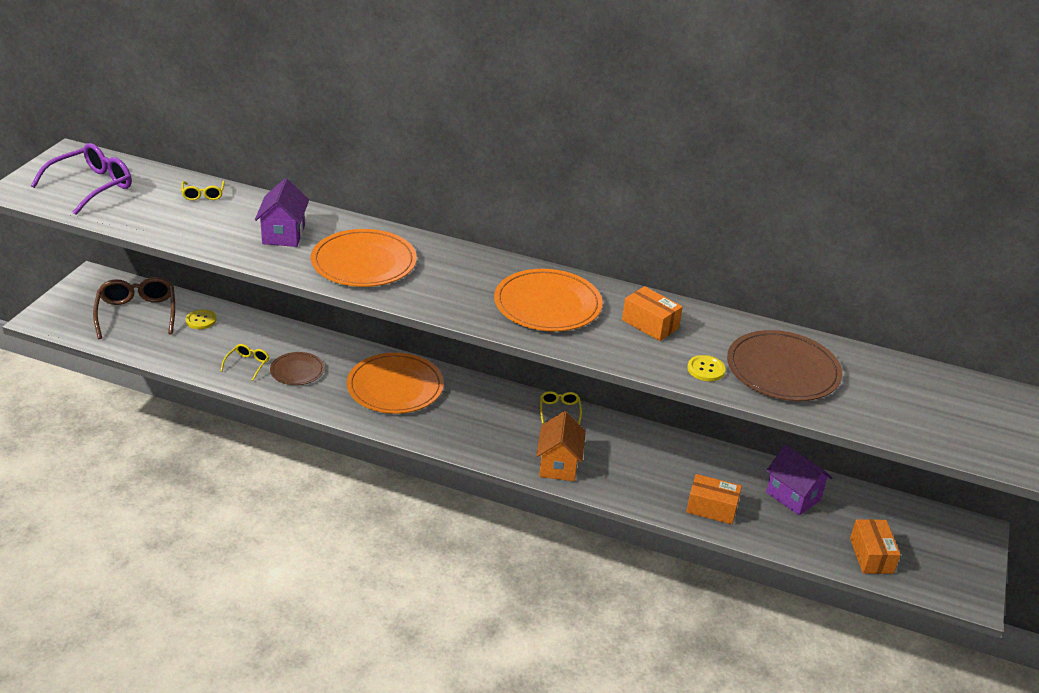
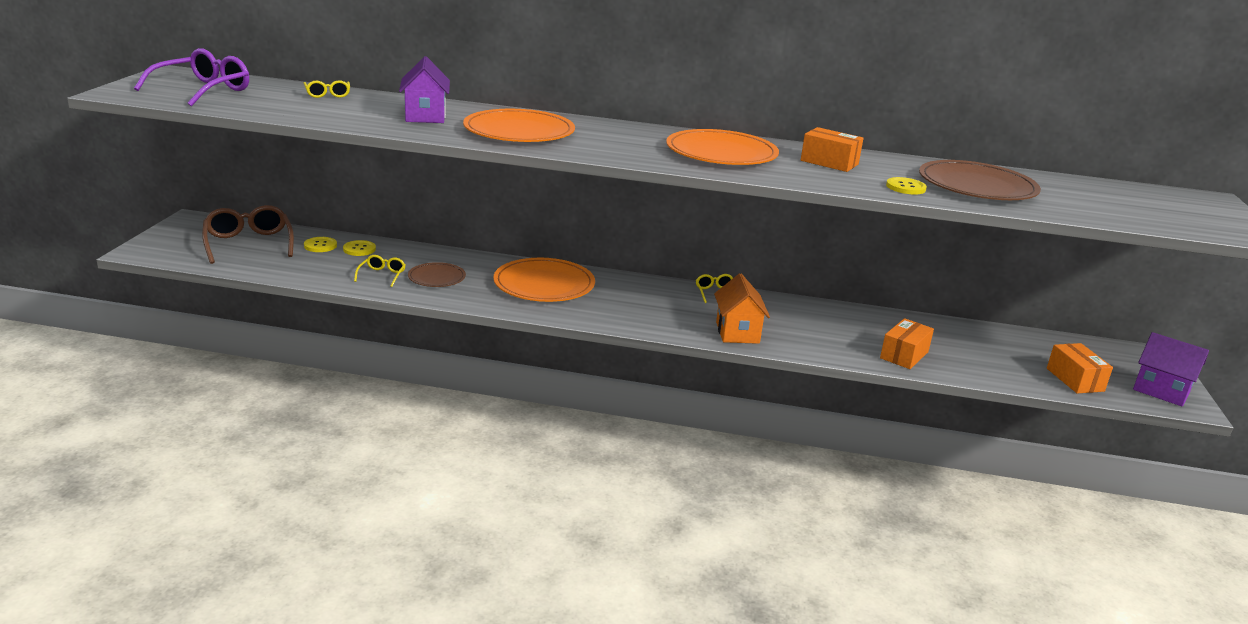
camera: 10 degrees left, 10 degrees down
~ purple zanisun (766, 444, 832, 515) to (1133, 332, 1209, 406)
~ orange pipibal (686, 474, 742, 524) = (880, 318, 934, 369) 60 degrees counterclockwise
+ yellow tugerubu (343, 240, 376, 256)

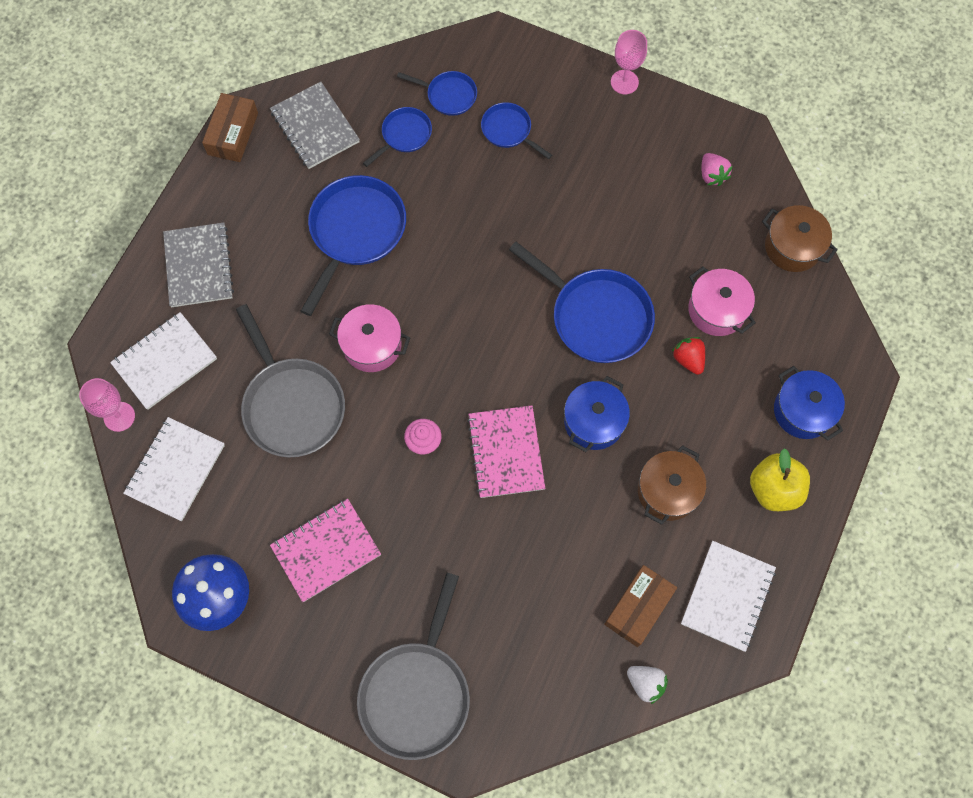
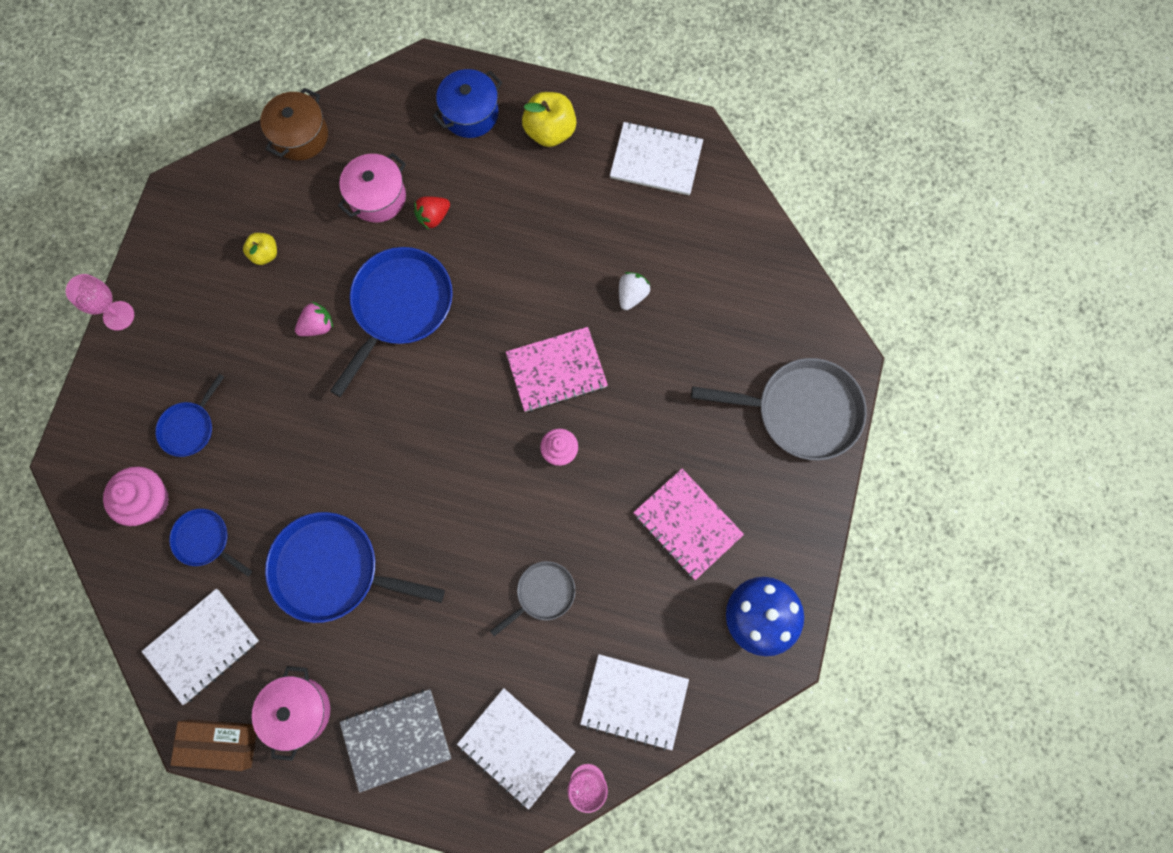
camera: 100 degrees left, 5 degrees up
~ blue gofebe (397, 71, 477, 116) to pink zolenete (103, 467, 169, 526)
~ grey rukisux (270, 82, 360, 169) to white rukisux (141, 589, 259, 705)
~ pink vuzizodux (702, 153, 733, 186) to (295, 302, 333, 336)
~ grey gofebe (236, 304, 345, 458) = (490, 561, 575, 636) x0.53
~ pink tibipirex (329, 304, 410, 372) to (252, 666, 330, 761)
- blue tibipirex (564, 376, 630, 452)
- brown tibipirex (638, 445, 707, 525)
- brown pipibal (604, 565, 677, 647)
~ white vuzizodux (627, 666, 668, 704) to (619, 272, 651, 310)
+ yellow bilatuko (243, 233, 277, 265)

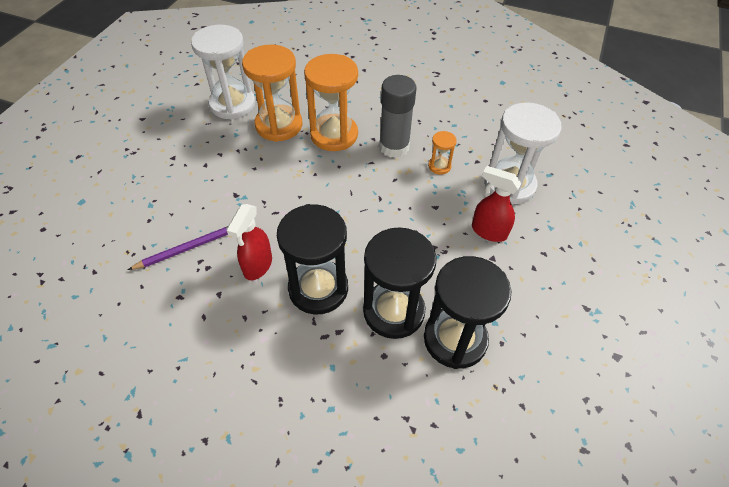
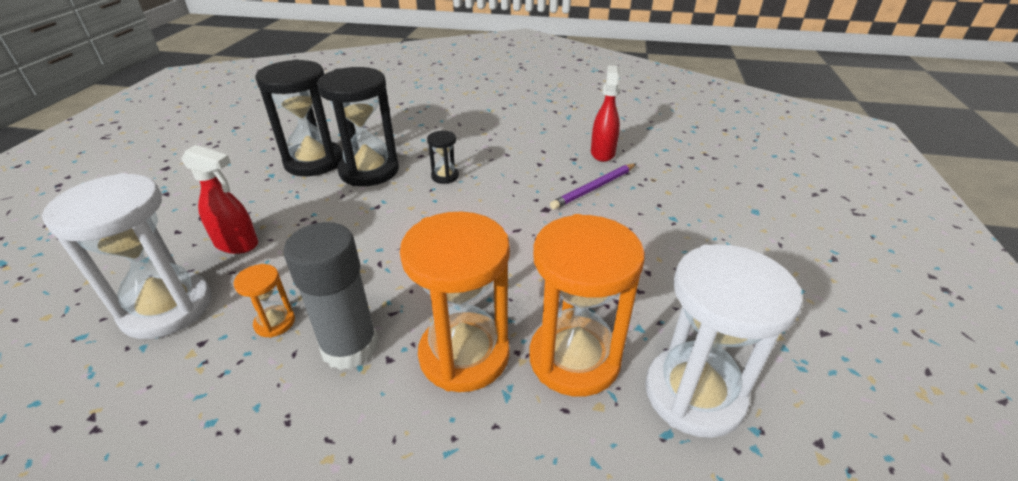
camera: 170 degrees right, 15 degrees down
~ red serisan (226, 204, 272, 280) to (591, 65, 620, 162)
~ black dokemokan (277, 204, 348, 314) = (427, 131, 459, 184) x0.46

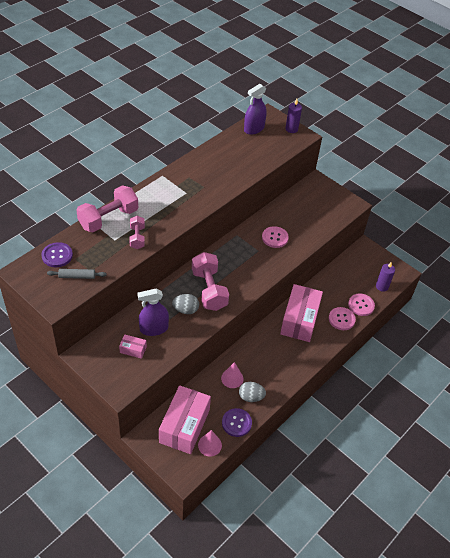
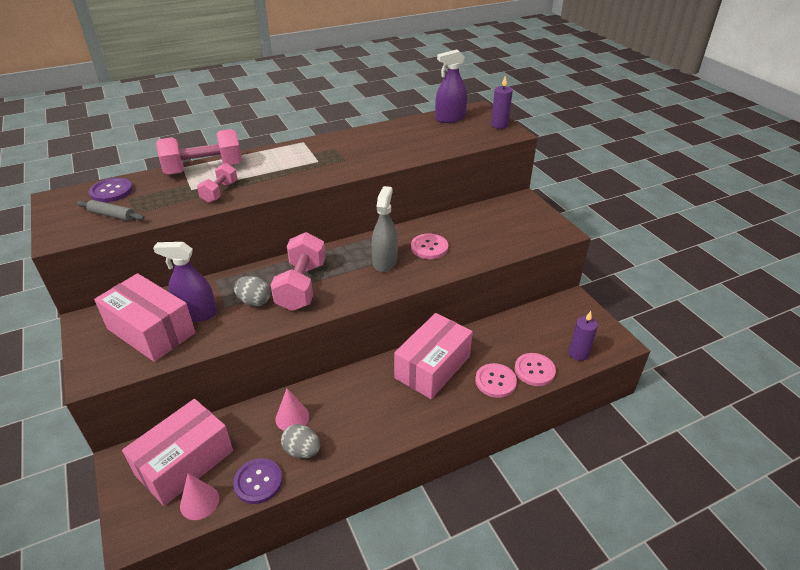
camera: 25 degrees right, 10 degrees down
~ pink pipibal (119, 334, 147, 359) = (94, 273, 195, 362) x2.30
+ grey serisan (371, 186, 398, 272)

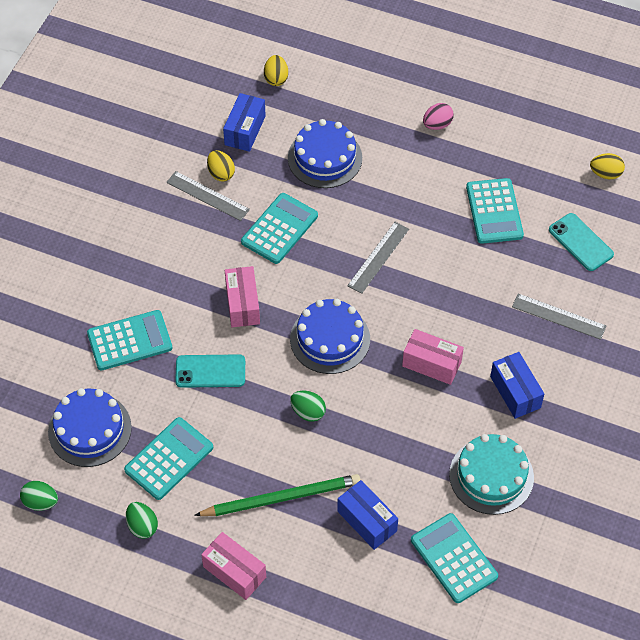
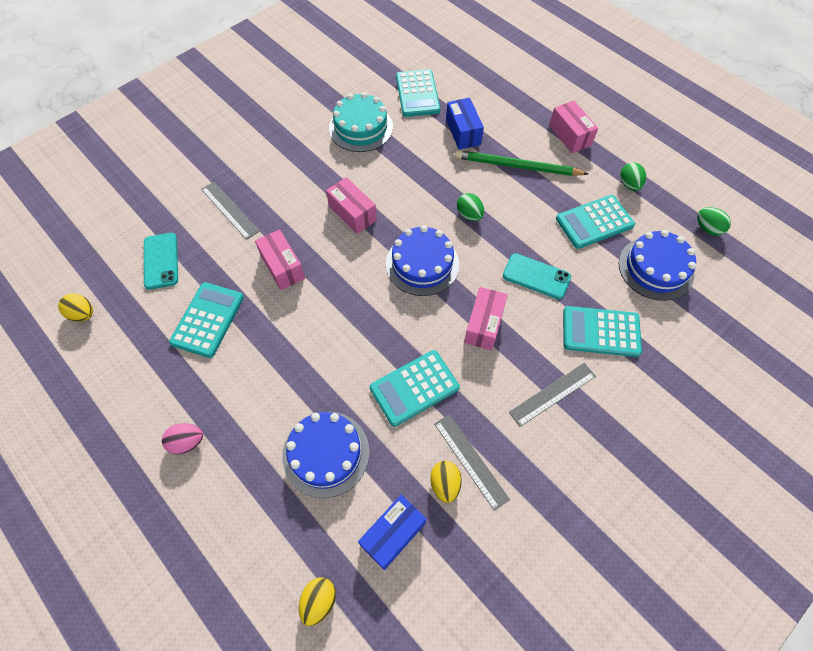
camera: 155 degrees left, 5 degrees up
~ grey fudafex (347, 222, 409, 294) to (509, 363, 596, 427)
- blue pipibal (490, 352, 544, 419)
+ pink pipibal (255, 229, 305, 290)

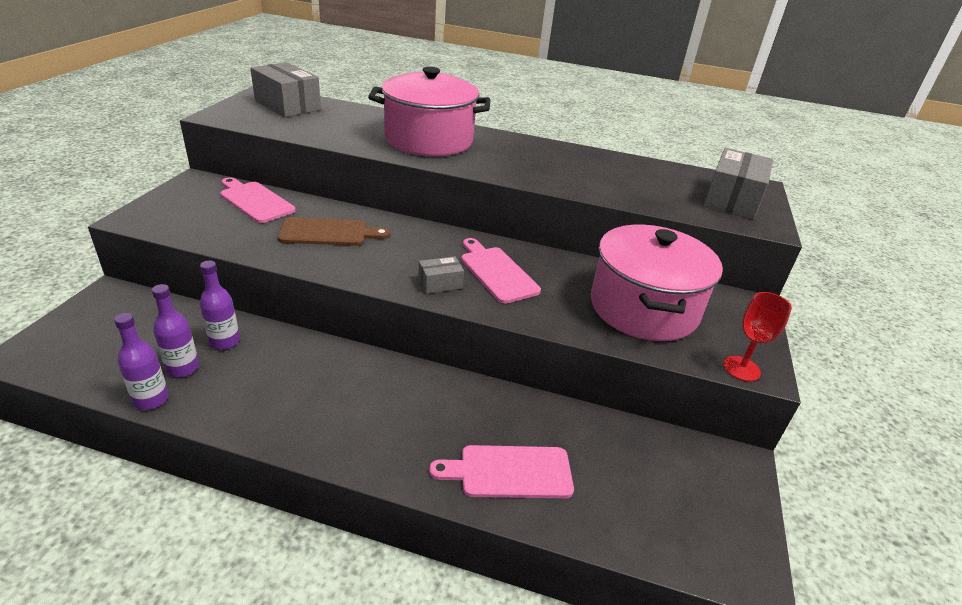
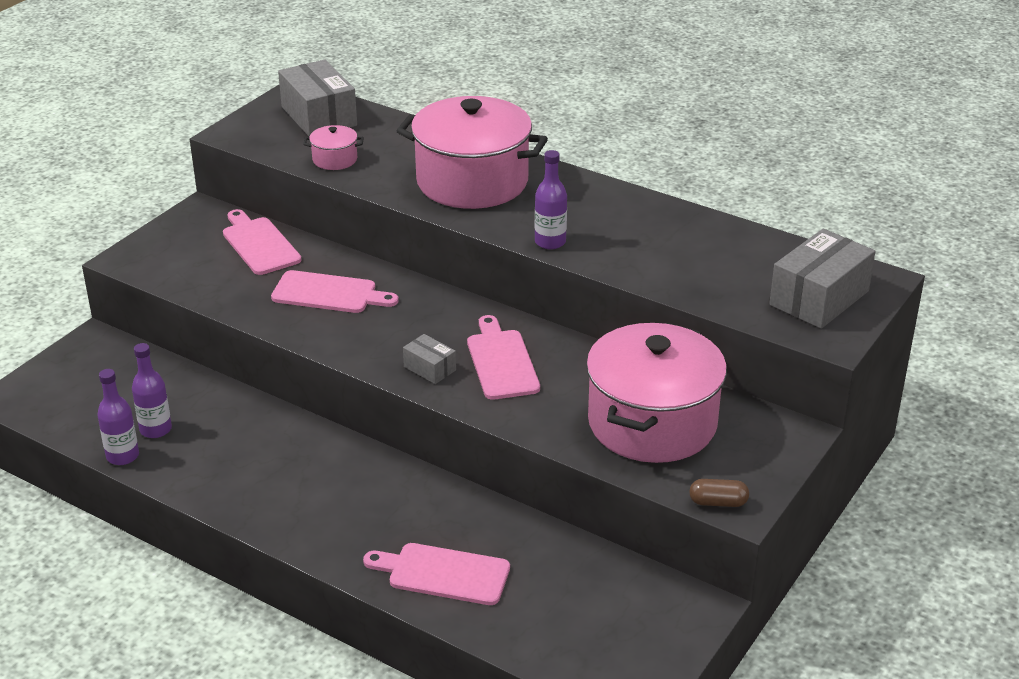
camera: 20 degrees right, 0 degrees up
~ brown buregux (278, 217, 390, 246) to pink buregux (271, 270, 399, 313)
~ grey pipibal (418, 256, 464, 294) = (403, 334, 456, 384) 45 degrees clockwise
~ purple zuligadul (200, 261, 240, 350) to (535, 150, 567, 249)
~ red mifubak (723, 292, 792, 382) to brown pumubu (689, 479, 749, 507)
+ pink tibipirex (303, 125, 364, 170)

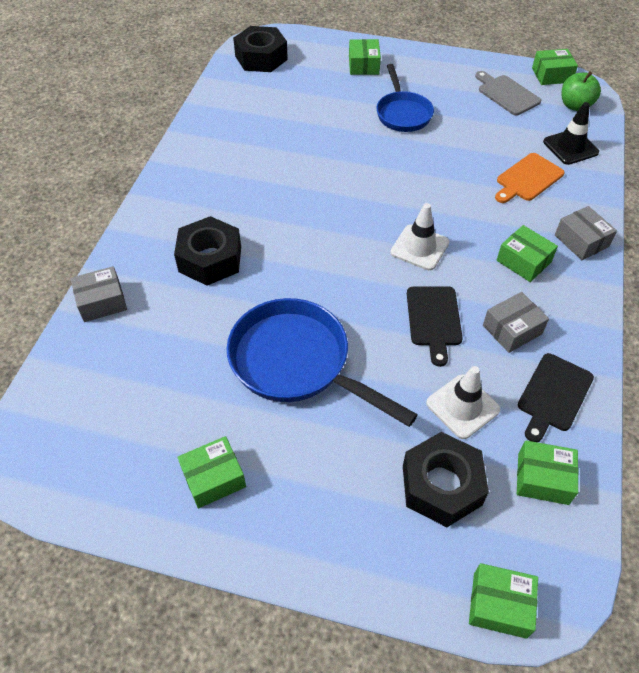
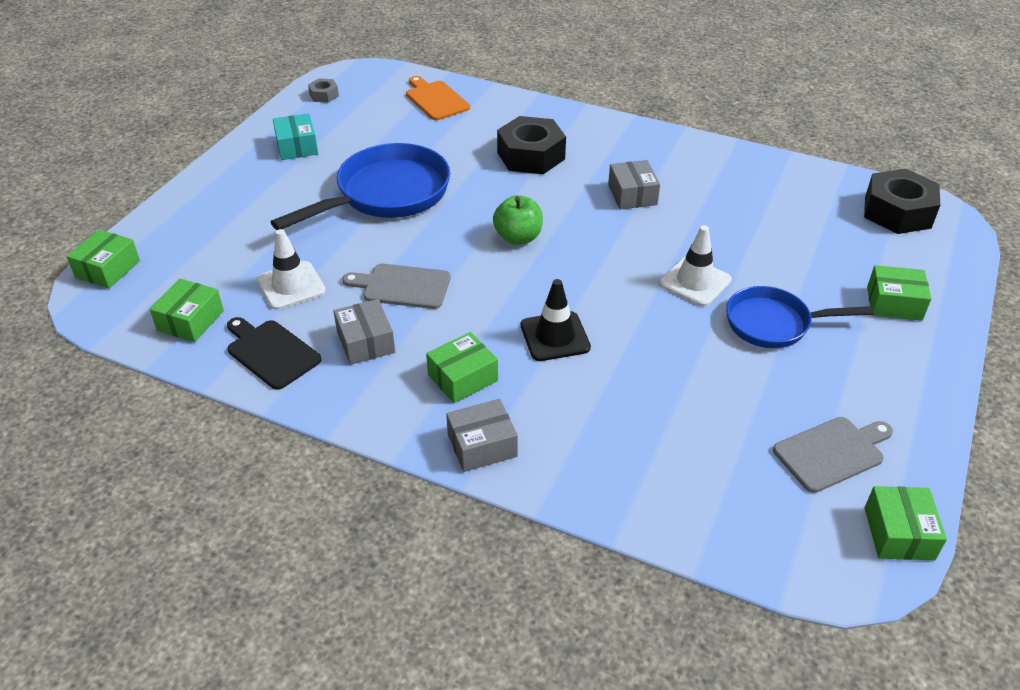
camera: 100 degrees right, 10 degrees down
~ green bilatuko (562, 71, 601, 111) to (493, 195, 543, 245)
~ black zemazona (543, 102, 599, 165) to (521, 279, 591, 361)
~ orange buregux (495, 153, 565, 203) to (406, 76, 470, 120)
~ white zemazona (390, 203, 450, 270) to (659, 225, 732, 306)
~ grey pipibal (70, 266, 127, 322) to (608, 160, 660, 210)
~ black buregux (407, 286, 463, 367) to grey buregux (342, 264, 451, 309)
- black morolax (403, 432, 489, 527)
~ green pipibal (177, 436, 246, 508) to turquoise pipibal (273, 113, 318, 160)
+ grey morolax (308, 78, 339, 103)

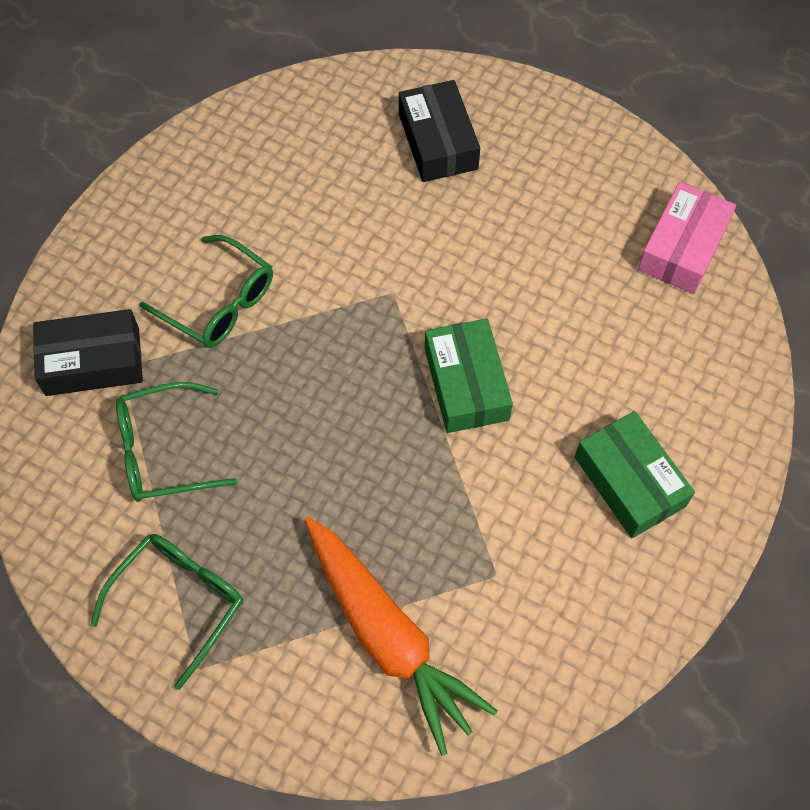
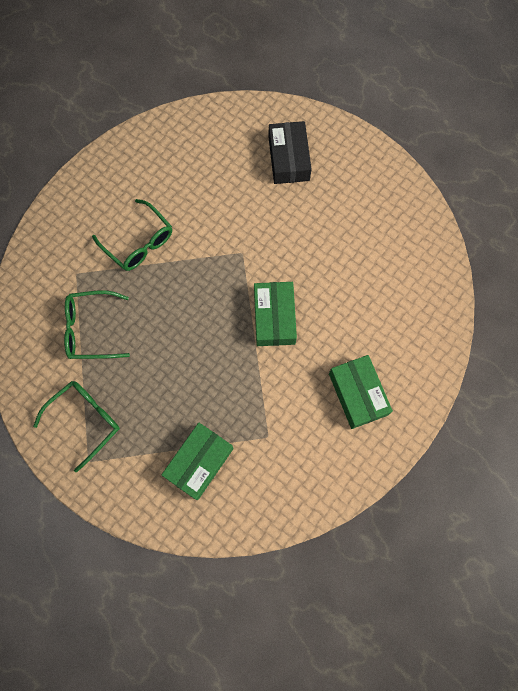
camera: 10 degrees right, 10 degrees up
- pink pipibal (638, 182, 736, 294)
- black pipibal (33, 309, 143, 396)
~ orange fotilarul (305, 517, 498, 756) to green pipibal (161, 423, 234, 500)

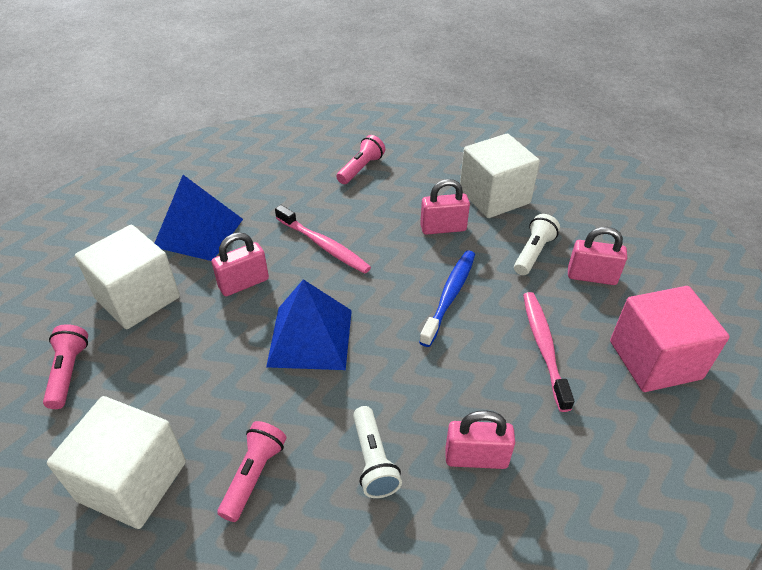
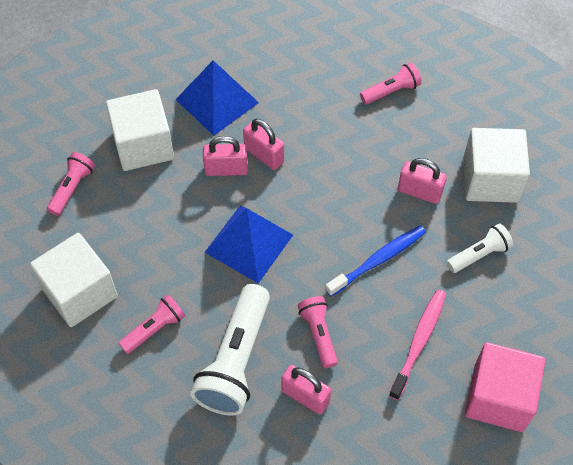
camera: 30 degrees right, 15 degrees up
- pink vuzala (275, 205, 371, 274)
~ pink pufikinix (568, 227, 627, 285) to (243, 118, 284, 170)
~ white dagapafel (353, 406, 402, 498) = (191, 284, 270, 415) x1.86
+ pink dagapafel (297, 296, 338, 368)

